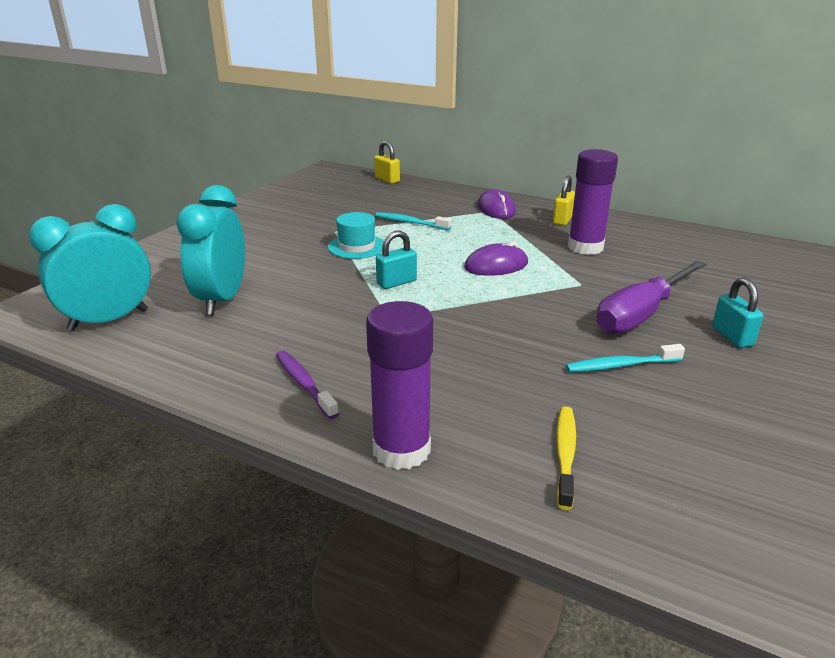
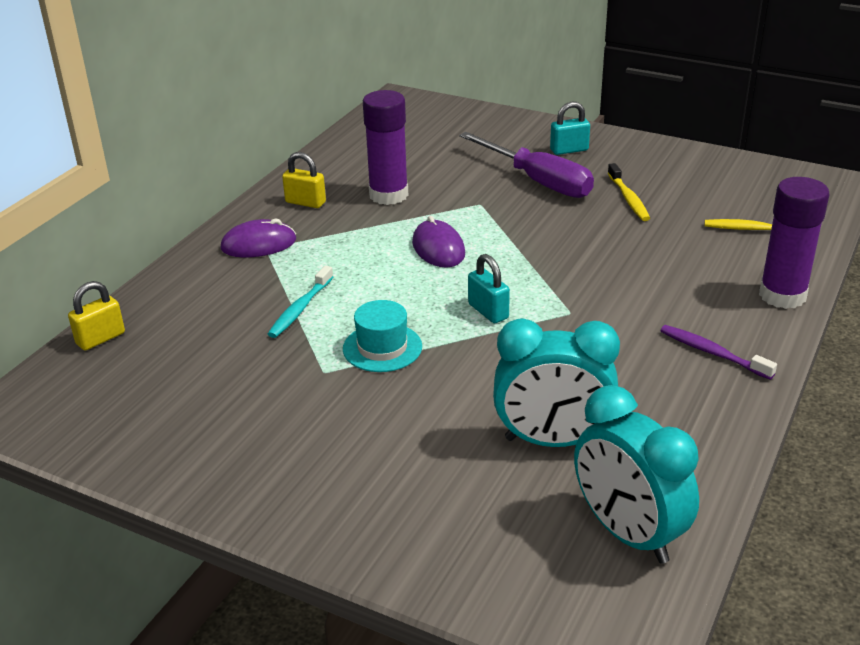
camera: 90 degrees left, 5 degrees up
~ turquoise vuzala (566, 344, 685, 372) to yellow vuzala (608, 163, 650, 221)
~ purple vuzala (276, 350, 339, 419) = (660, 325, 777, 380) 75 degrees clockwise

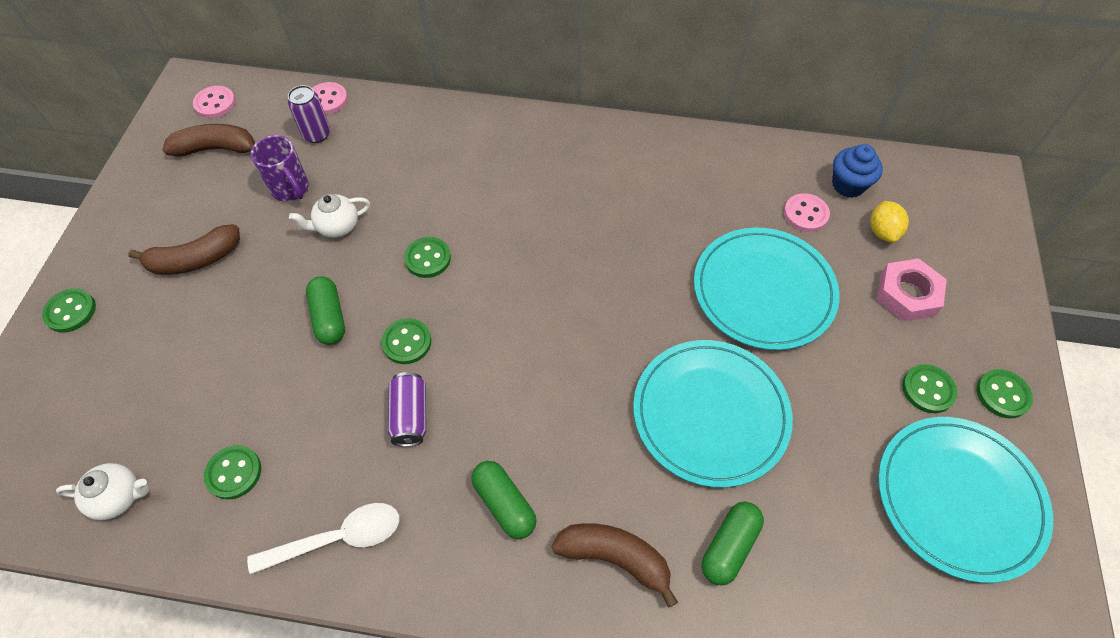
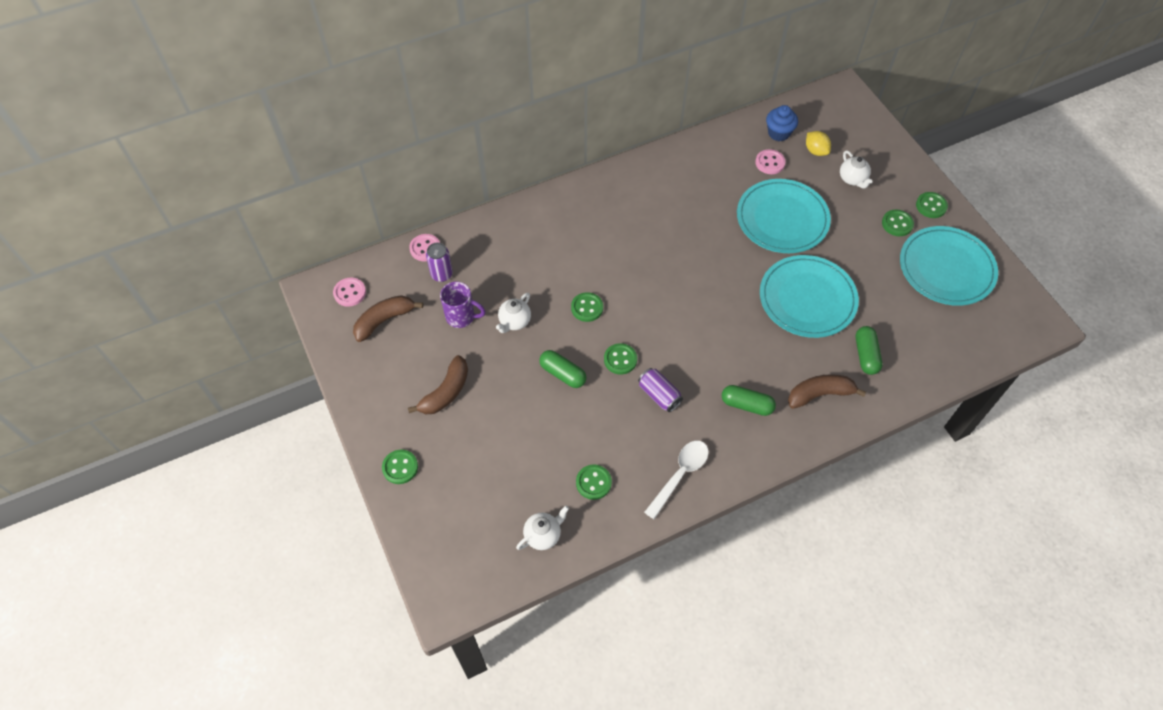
camera: 35 degrees left, 0 degrees up
~ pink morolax (876, 258, 947, 322) to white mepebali (840, 150, 873, 189)

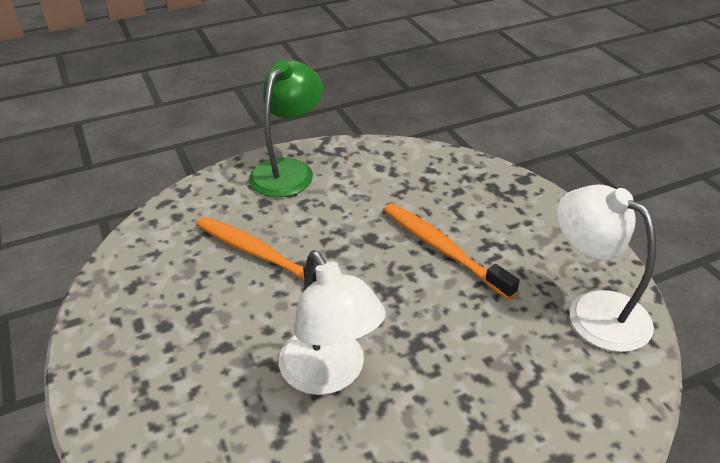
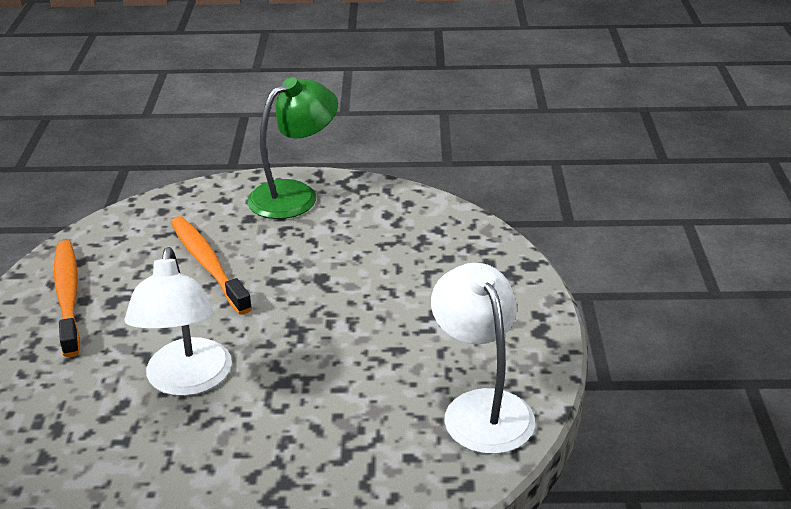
camera: 25 degrees right, 5 degrees down
~ orange vuzala (384, 203, 520, 300) to (54, 240, 80, 357)

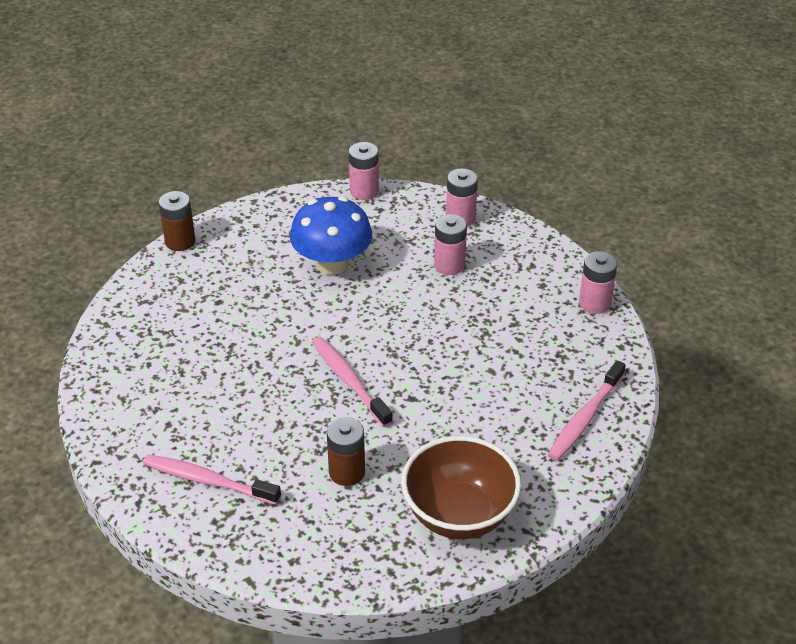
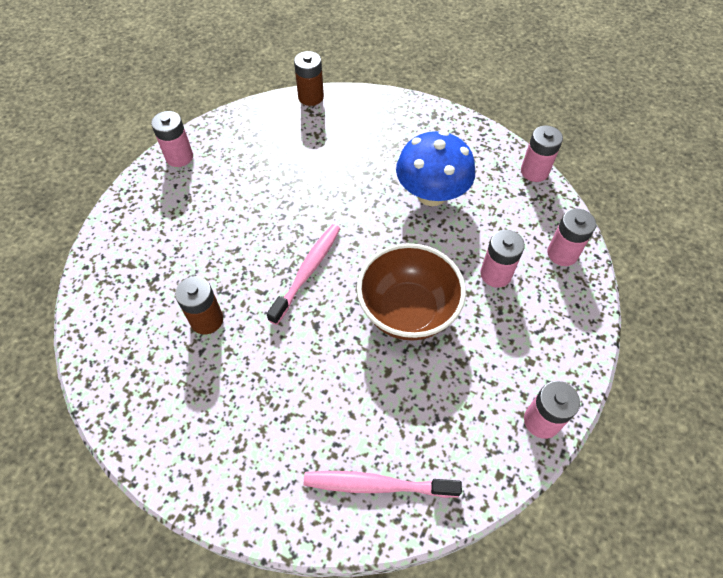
camera: 60 degrees right, 15 degrees up
~ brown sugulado (159, 191, 195, 251) to (294, 51, 324, 106)
~ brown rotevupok (401, 436, 521, 539) to (357, 243, 466, 341)
- pink vuzala (143, 454, 281, 505)
+ pink sugulado (151, 111, 193, 167)

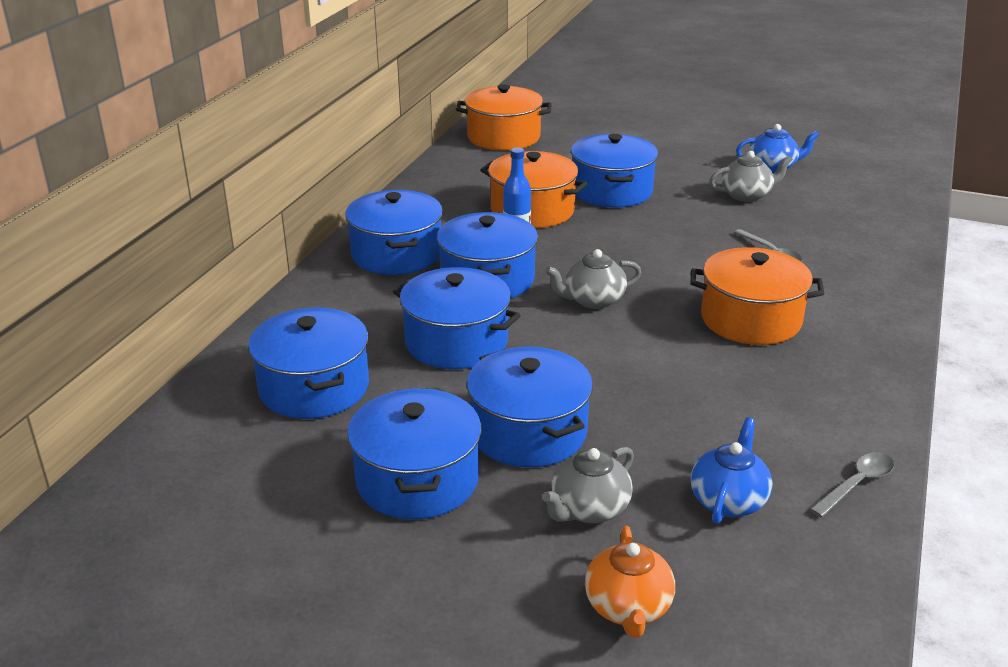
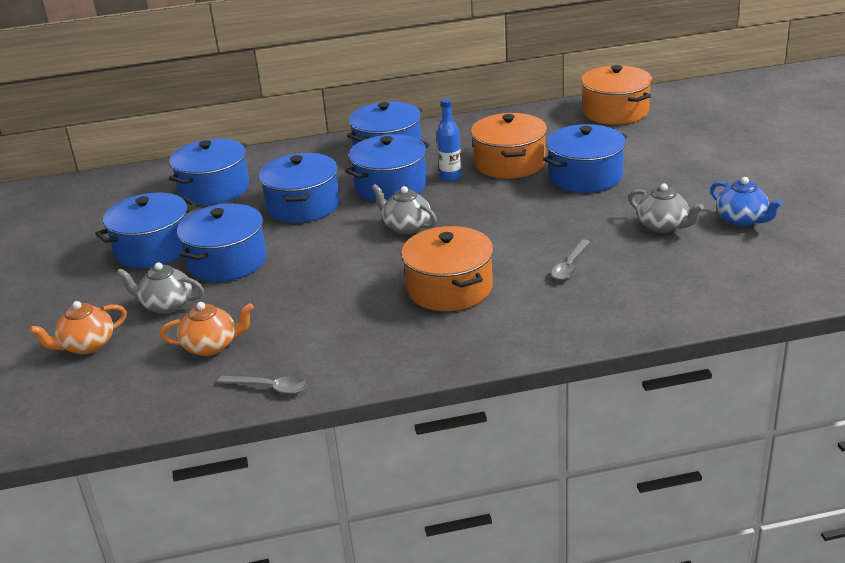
camera: 60 degrees right, 0 degrees up
~ blue mepebali (691, 417, 773, 524) to orange mepebali (160, 302, 254, 356)

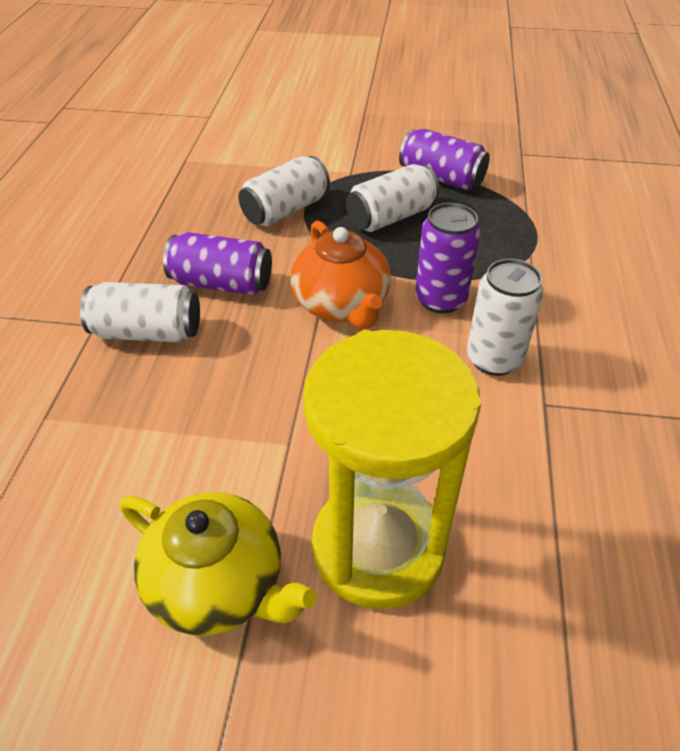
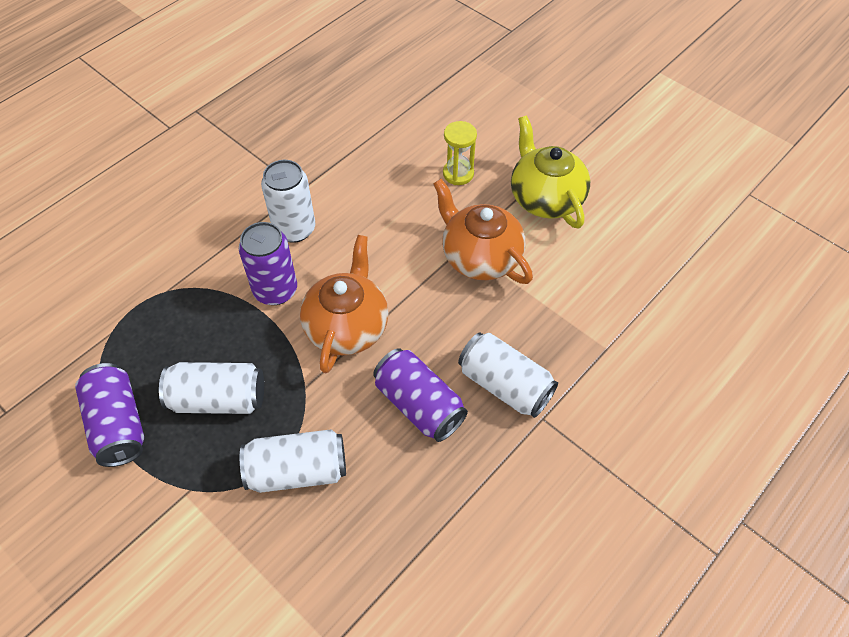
camera: 145 degrees left, 10 degrees up
~ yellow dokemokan (303, 330, 481, 609) = (443, 121, 477, 185) x0.42
+ orange mepebali (433, 179, 533, 284)

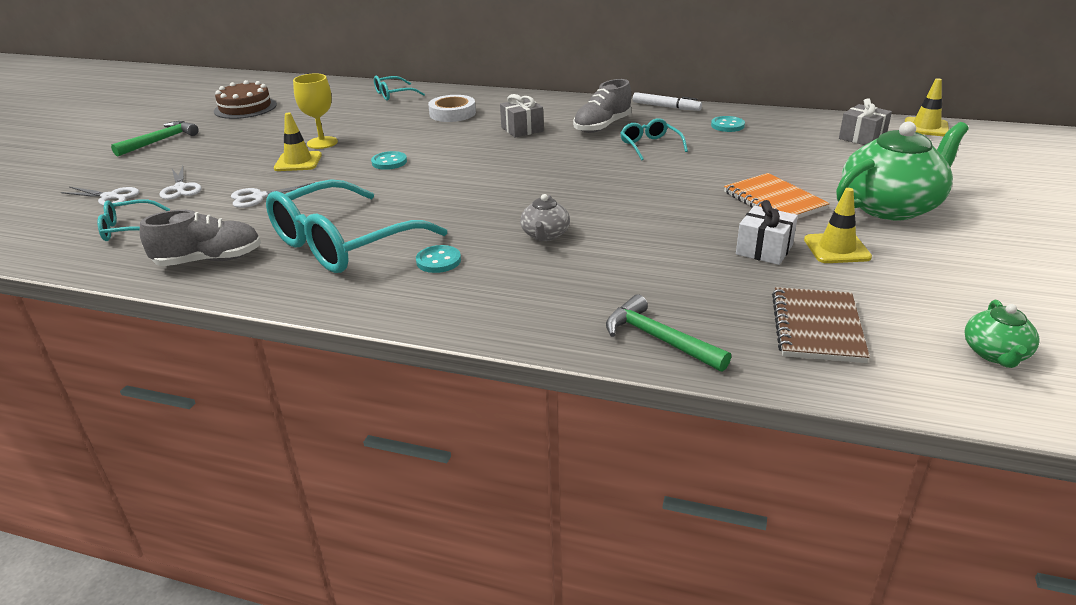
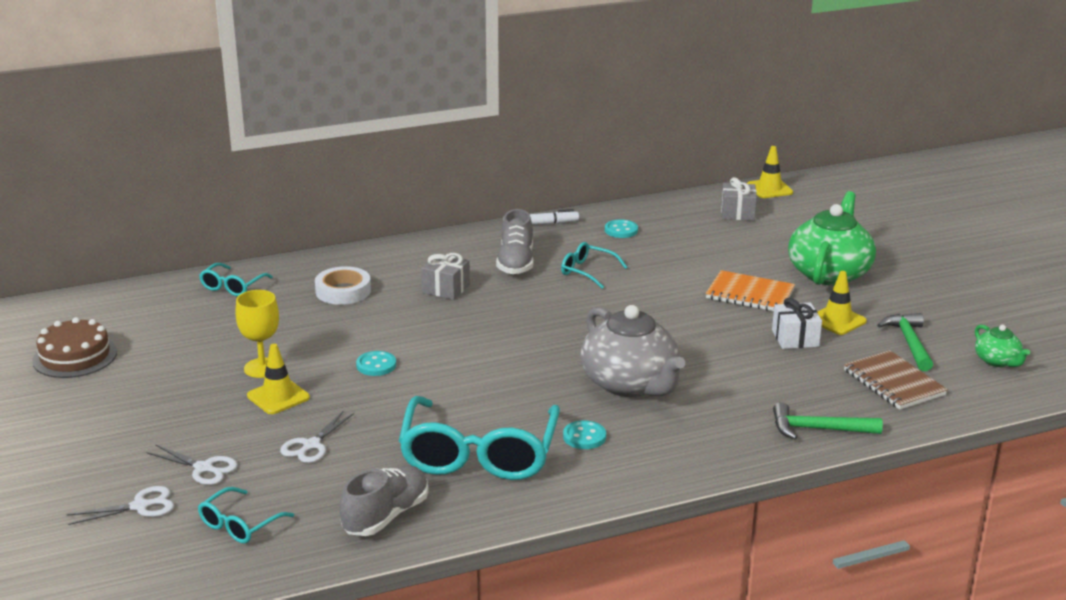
camera: 40 degrees left, 5 degrees down
~ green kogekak (111, 121, 199, 156) to (877, 313, 933, 371)
~ grey mepebali (520, 194, 570, 241) = (581, 305, 685, 397) x2.08

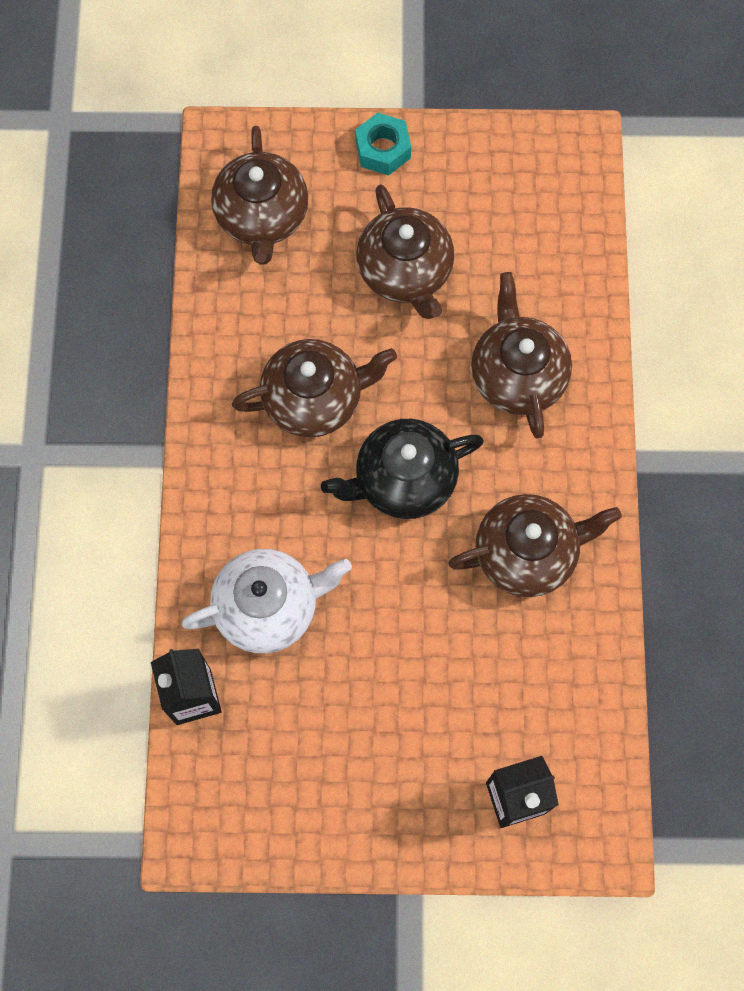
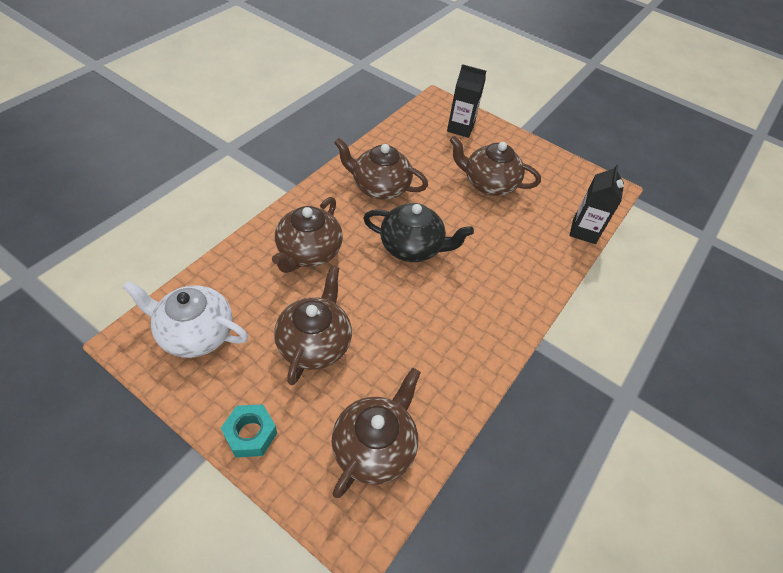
camera: 150 degrees left, 20 degrees down
~ brown mepebali (232, 339, 397, 438) to (449, 136, 541, 196)
~ white mepebali (182, 549, 352, 653) to (123, 281, 248, 358)

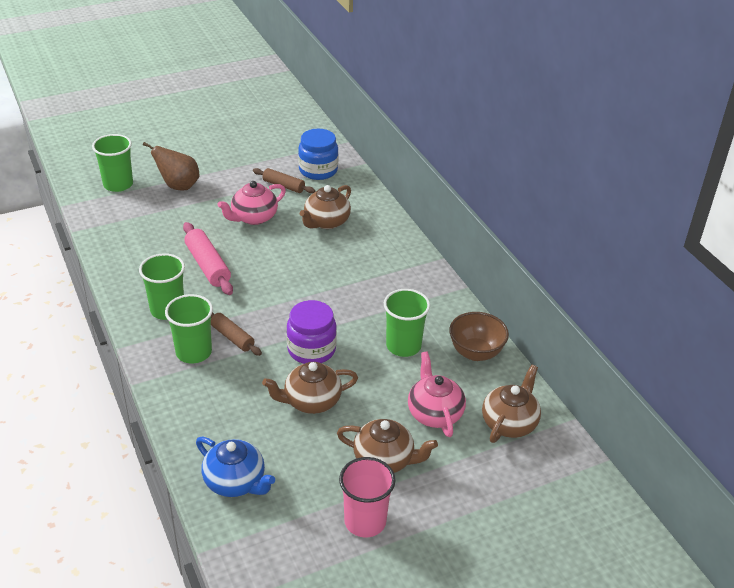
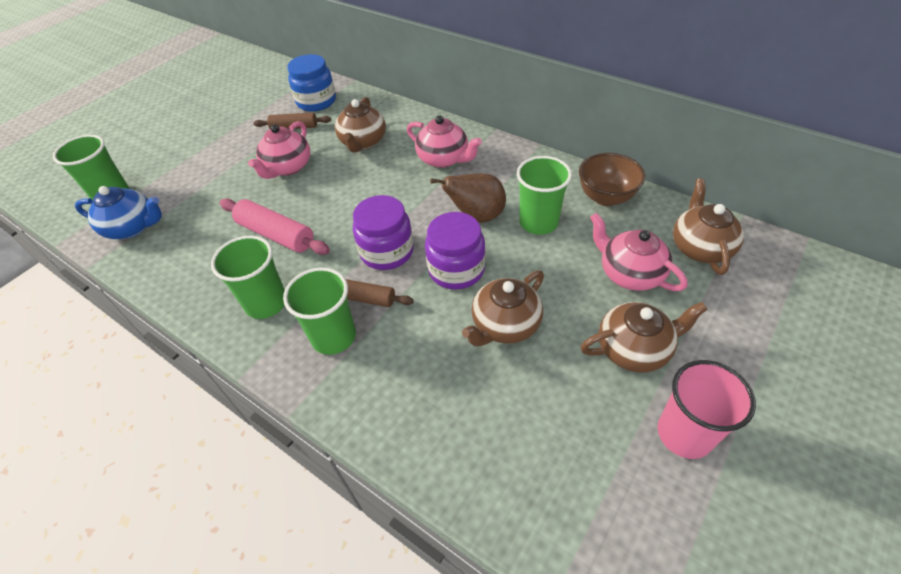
camera: 25 degrees left, 10 degrees up
~ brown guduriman (143, 142, 199, 191) to (430, 173, 506, 223)
~ blue mepebali (196, 437, 275, 497) to (75, 186, 162, 239)
+ pink mepebali (407, 116, 482, 168)
+ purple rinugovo (353, 195, 414, 270)

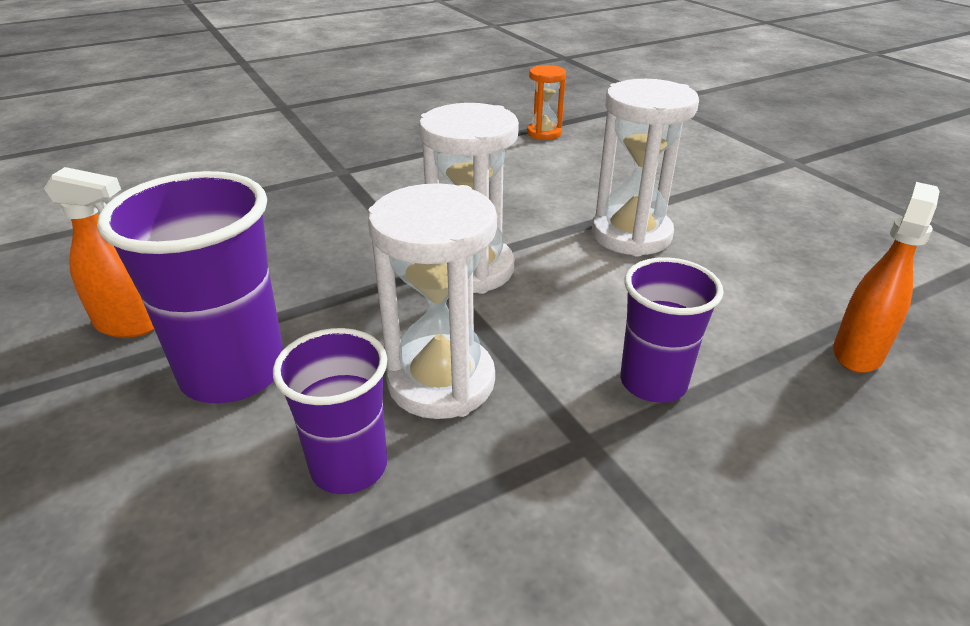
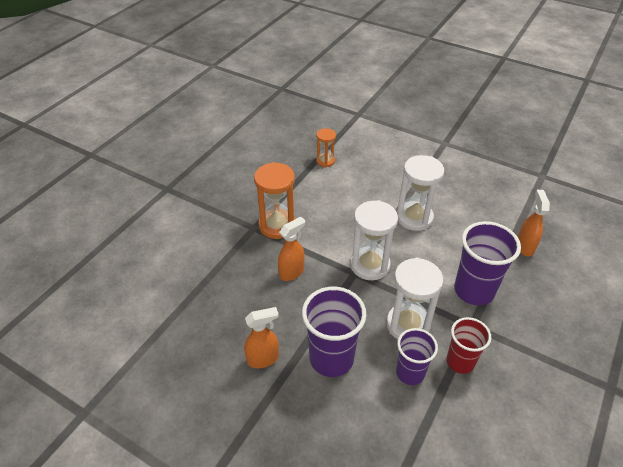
camera: 30 degrees left, 10 degrees up
~ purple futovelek (620, 257, 724, 403) = (454, 221, 521, 305) x1.57
+ orange dokemokan (254, 162, 295, 239)
+ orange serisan (278, 217, 305, 281)
+ red futovelek (446, 317, 491, 374)

